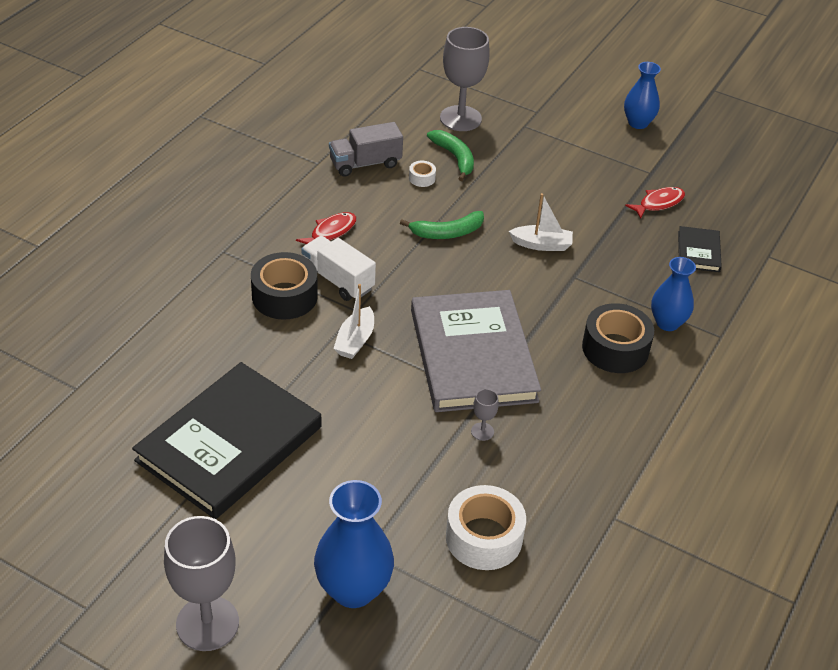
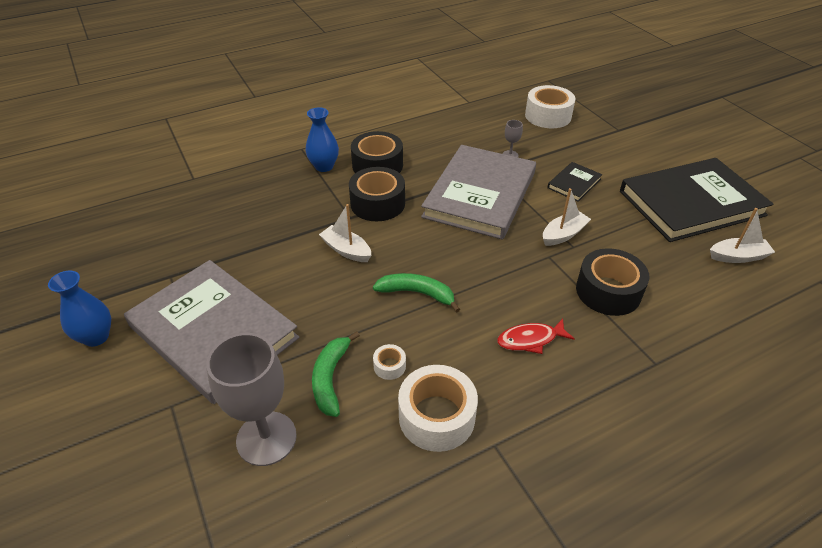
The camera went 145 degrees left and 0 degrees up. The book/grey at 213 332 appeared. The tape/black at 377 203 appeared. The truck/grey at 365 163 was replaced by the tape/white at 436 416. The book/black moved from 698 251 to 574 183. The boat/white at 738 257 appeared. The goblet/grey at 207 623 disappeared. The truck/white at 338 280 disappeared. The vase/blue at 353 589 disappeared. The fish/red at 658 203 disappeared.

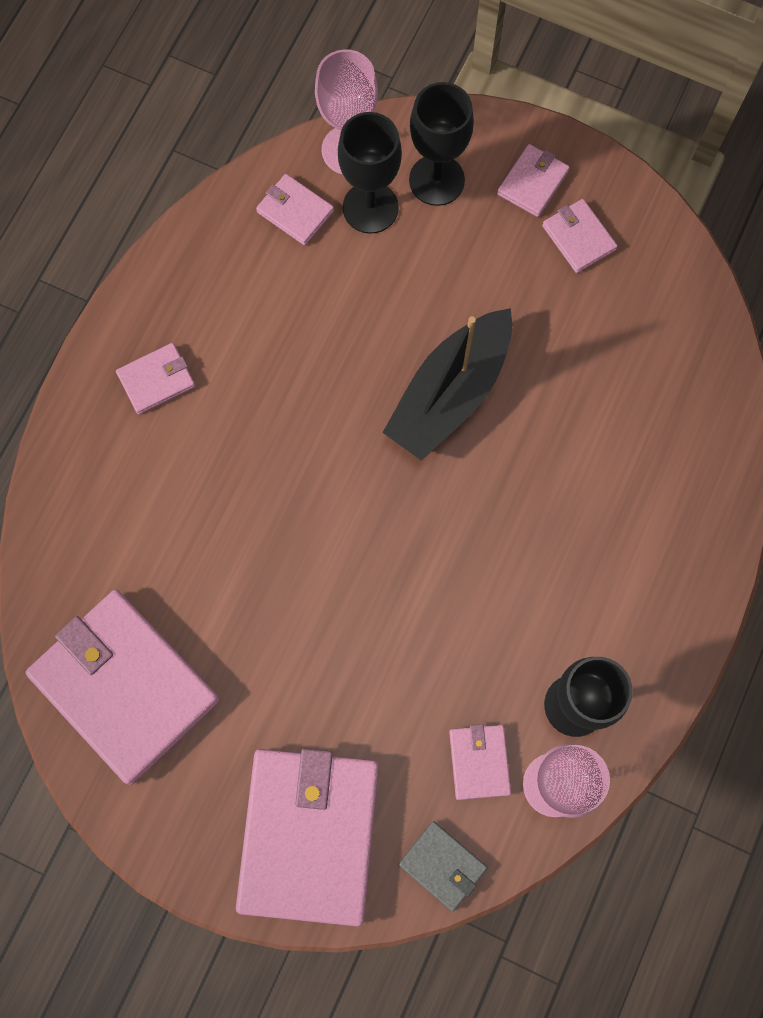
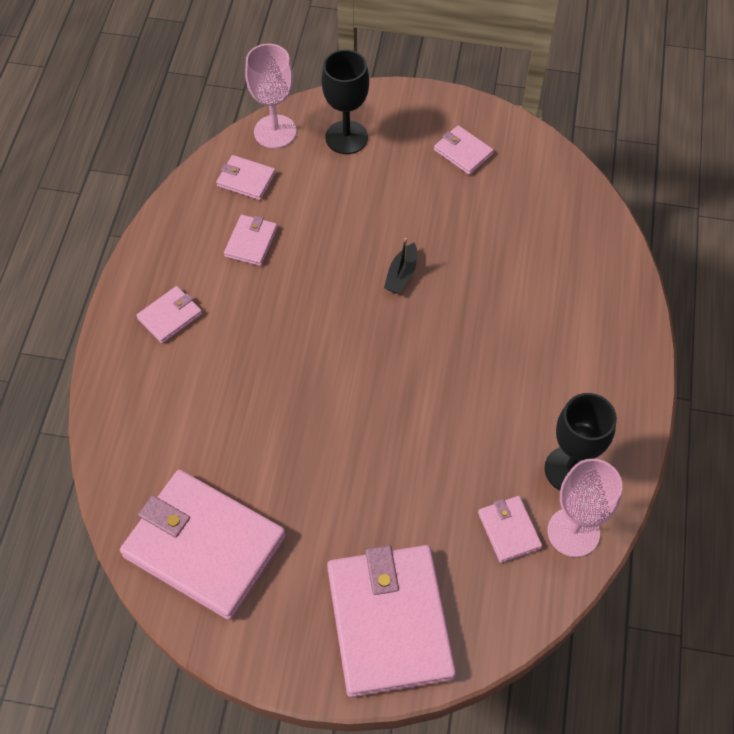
The camera went 15 degrees left and 15 degrees down. The wallet/pink moved from 532 182 to 251 242. The boat/black at 450 394 changed to 0.44 times the size. The goblet/black at 370 207 disappeared. The wallet/grey at 442 866 disappeared.

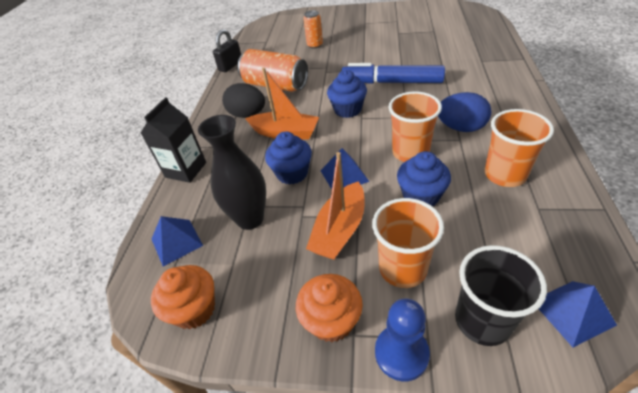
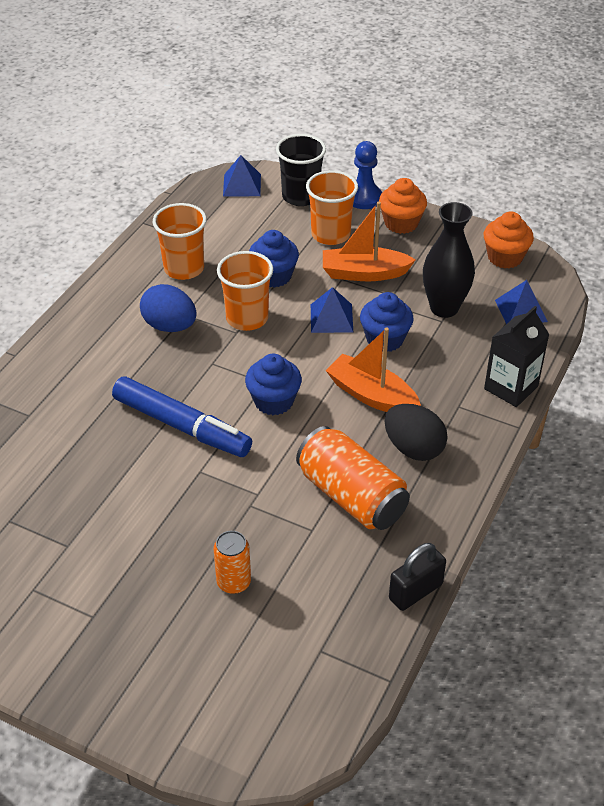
The camera went 165 degrees left and 0 degrees up. The boat/orange at 340 230 turned 135 degrees counterclockwise.

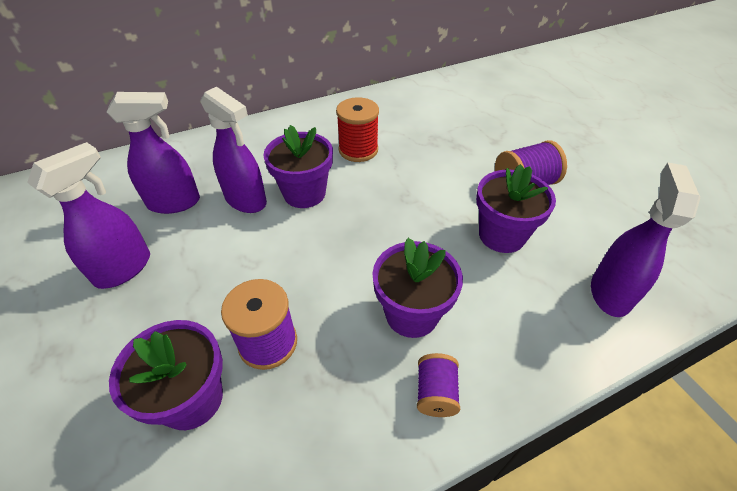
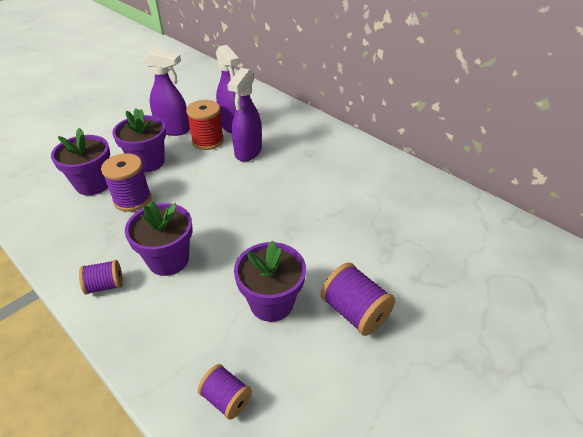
The camera went 70 degrees right and 5 degrees down. The flower pot/purple moved from 304 193 to 148 162. The spool/red moved from 358 150 to 208 141. The spray bottle/purple at 610 292 was replaced by the spool/purple at 226 398.

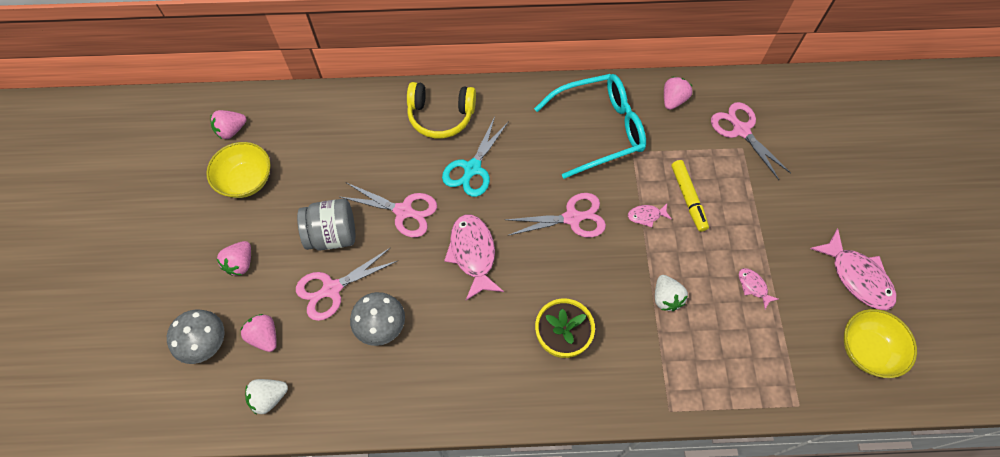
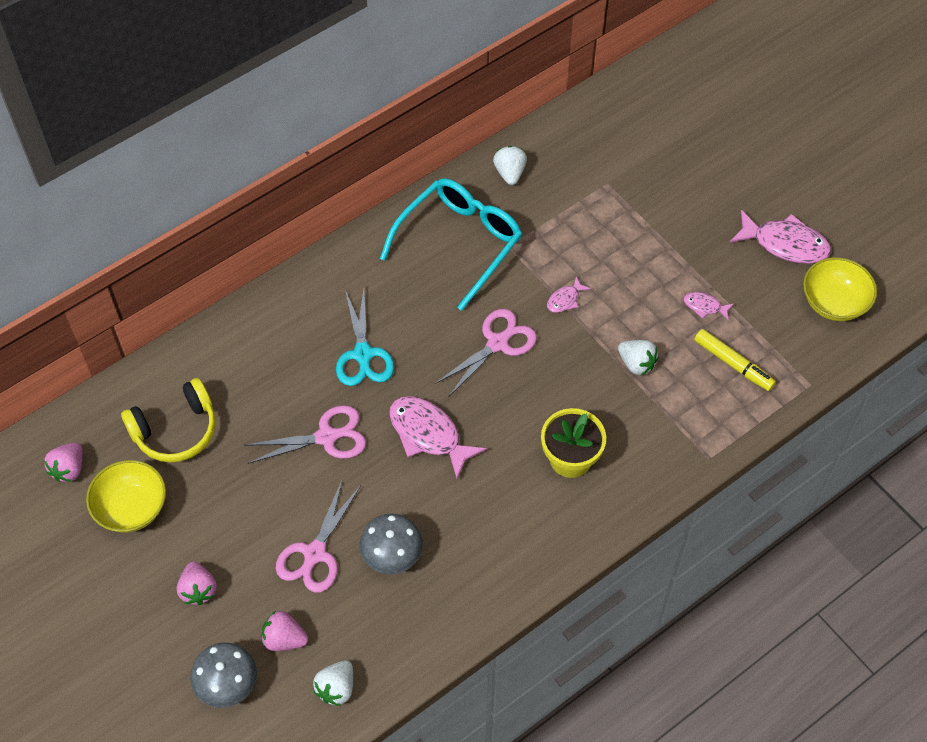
The camera went 35 degrees left and 5 degrees down. The headphones/yellow moved from 441 116 to 176 430. The strawberry/pink at 673 100 became the strawberry/white at 510 173. The marker/yellow moved from 688 198 to 733 364. The jar/grey at 332 235 disappeared. The scissors/pink at 741 130 disappeared.

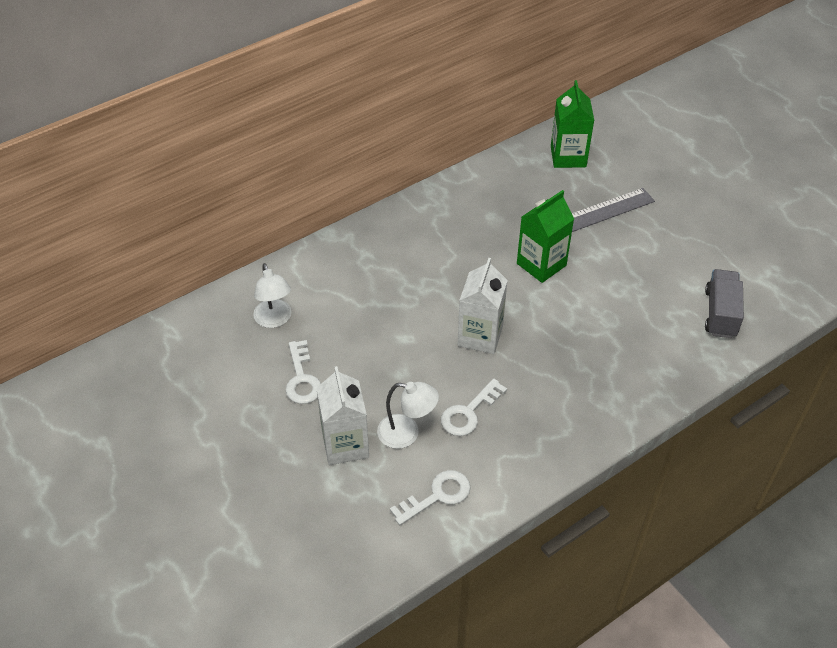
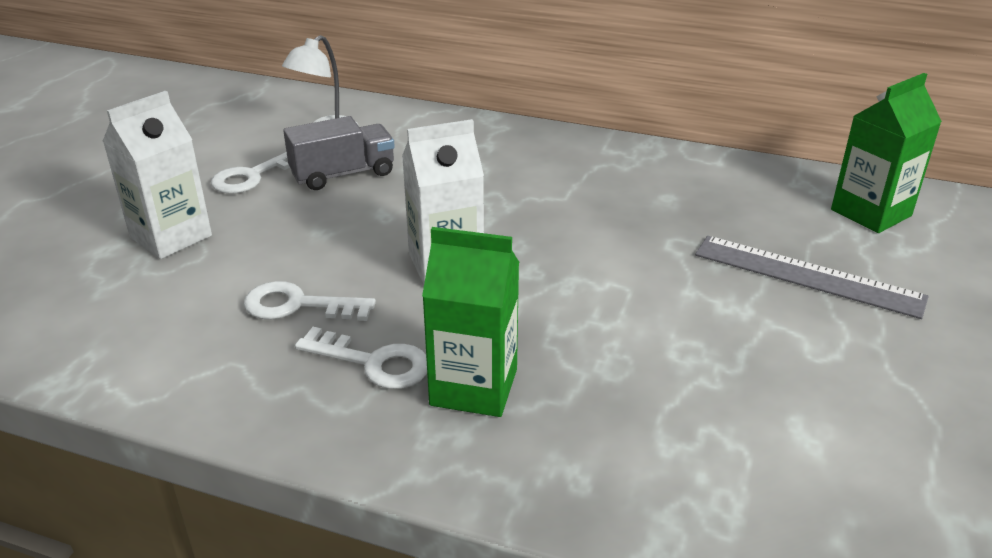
The camera went 55 degrees right and 15 degrees down. The truck/grey moved from 720 313 to 343 174. The key/white moved from 437 496 to 373 362. The carton/green moved from 541 264 to 474 387. The lamp/white at 407 433 disappeared.

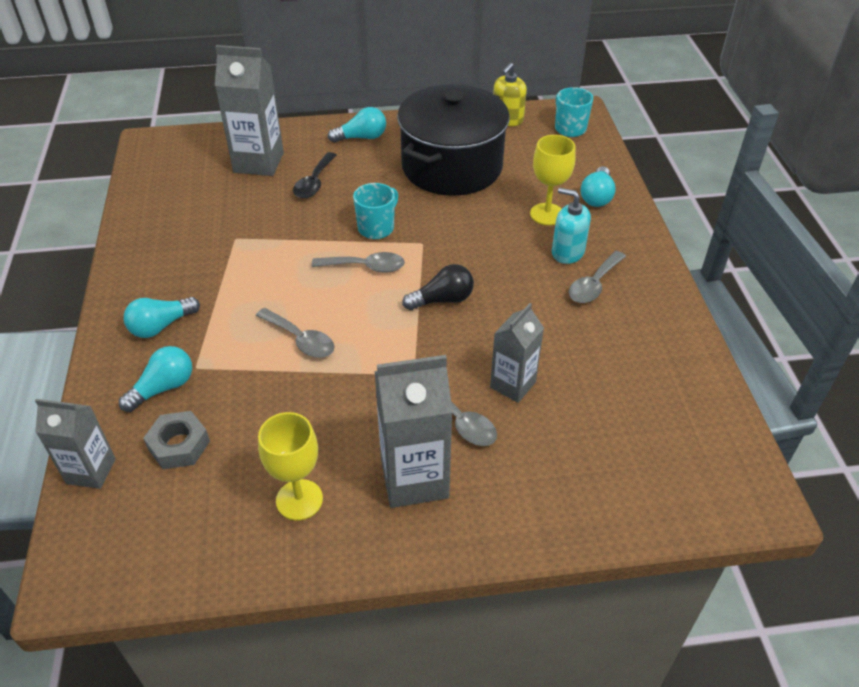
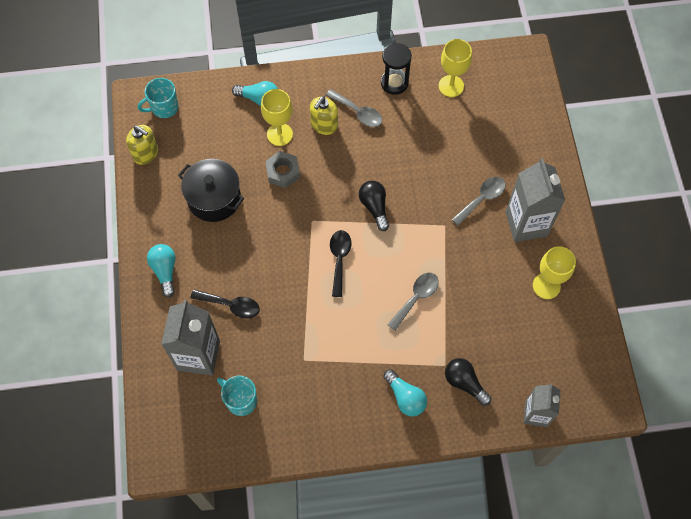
The camera went 90 degrees left and 20 degrees up. The pot/black at 452 167 changed to 0.63 times the size. The mug/turquoise moved from 377 228 to 240 400. The nut/grey moved from 179 445 to 283 172. The soap dispenser/turquoise at 567 252 became the soap dispenser/yellow at 324 125. The spoon/grey at 365 267 became the spoon/black at 339 259. The hourglass/black at 394 83 appeared. The goblet/yellow at 451 86 appeared. The light bulb/turquoise at 163 388 became the light bulb/black at 464 383. The carton/grey at 512 385 disappeared.

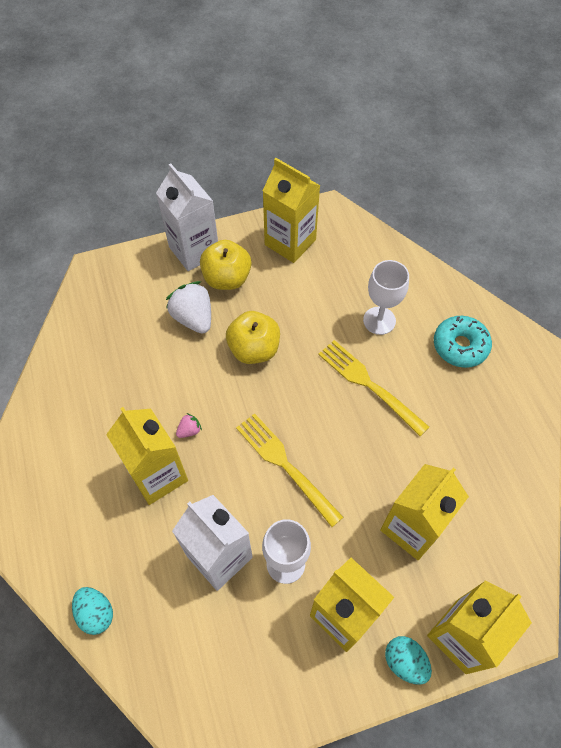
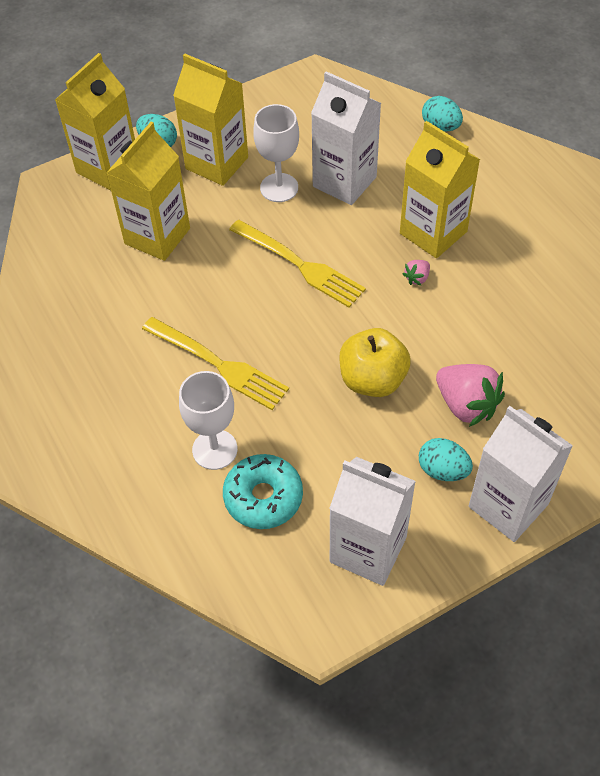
The camera went 170 degrees right and 5 degrees down. The donut/turquoise moved from 460 346 to 263 497. The carton/yellow at 290 242 became the carton/white at 368 549. The apple/yellow at 227 278 was replaced by the egg/turquoise at 443 470. The strawberry/white at 193 318 became the strawberry/pink at 466 405.

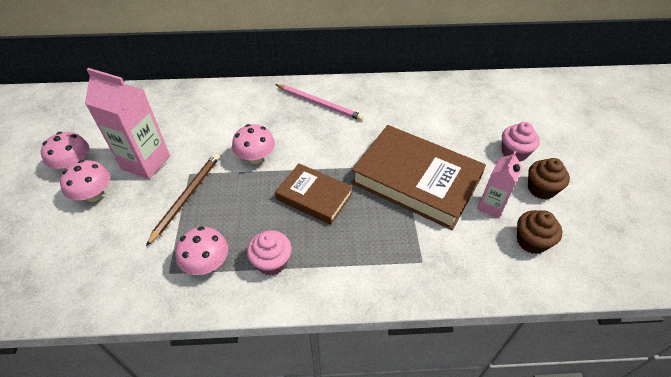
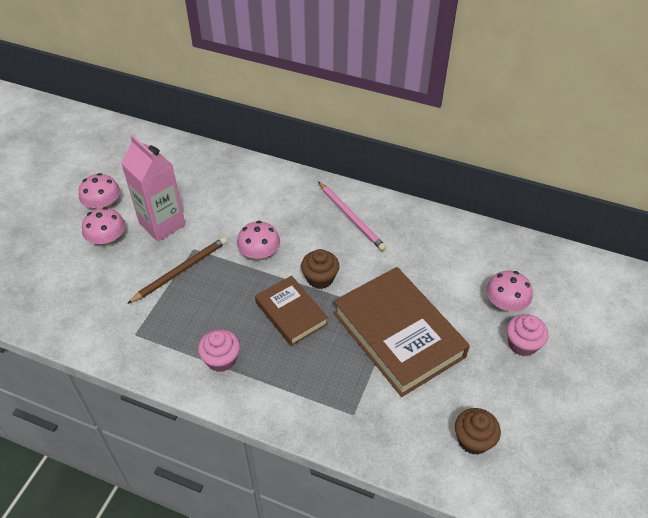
The camera went 25 degrees right and 0 degrees up. The cupcake/brown moved from 541 189 to 320 278. The mushroom/pink moved from 207 263 to 505 304. The carton/pink at 491 206 disappeared.

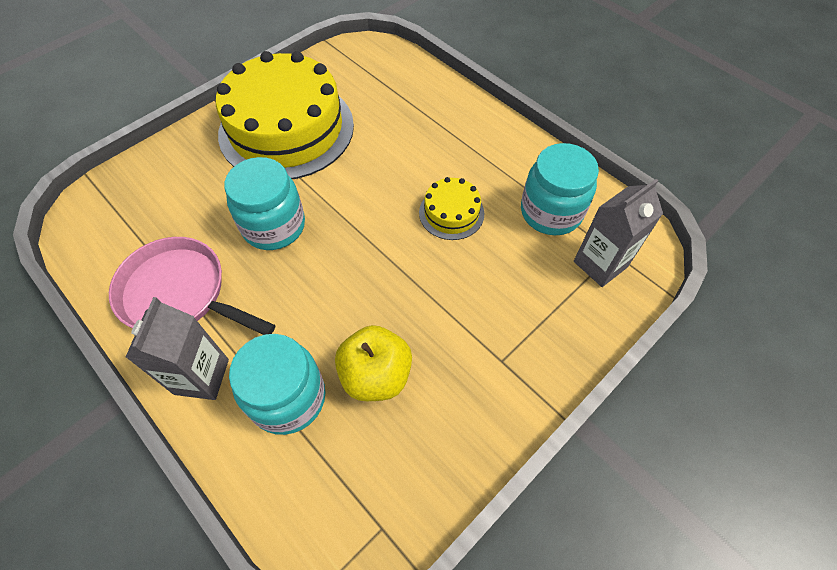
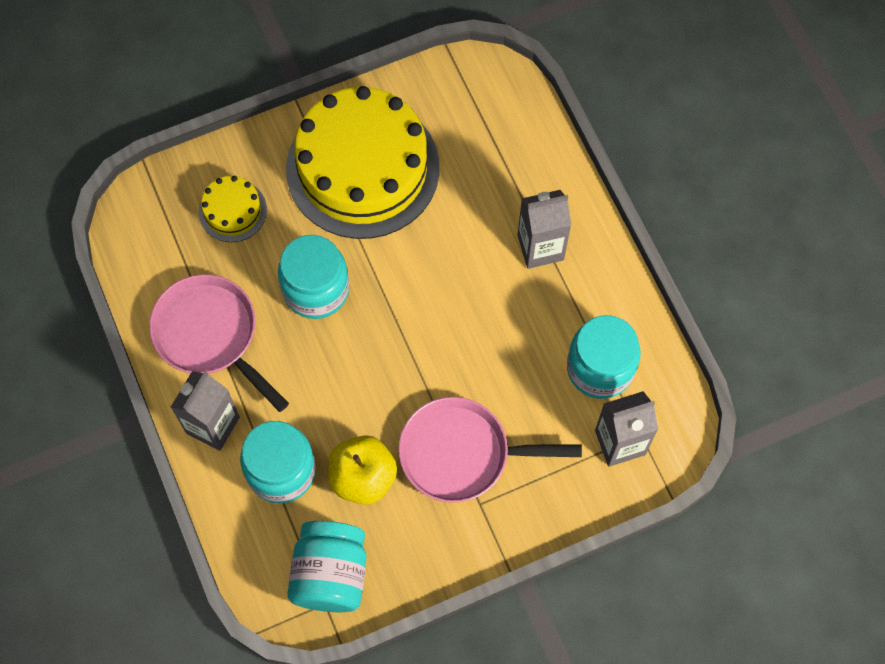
The camera went 20 degrees right and 10 degrees up. The cake/yellow moved from 451 213 to 232 211. The jar/turquoise at 330 574 appeared. The pan/pink at 462 453 appeared. The carton/grey at 540 247 appeared.

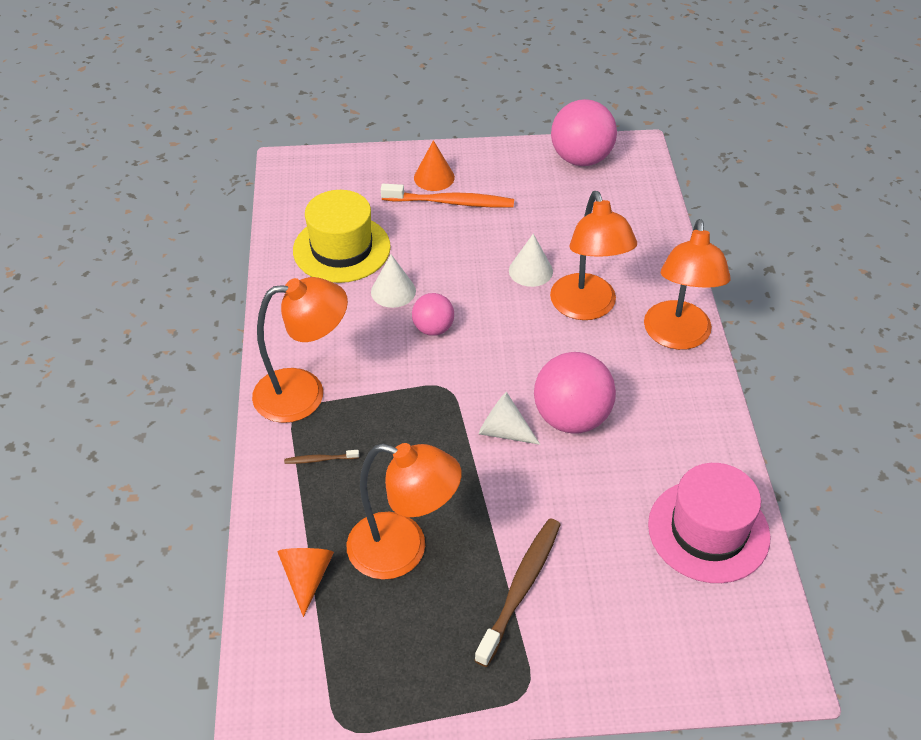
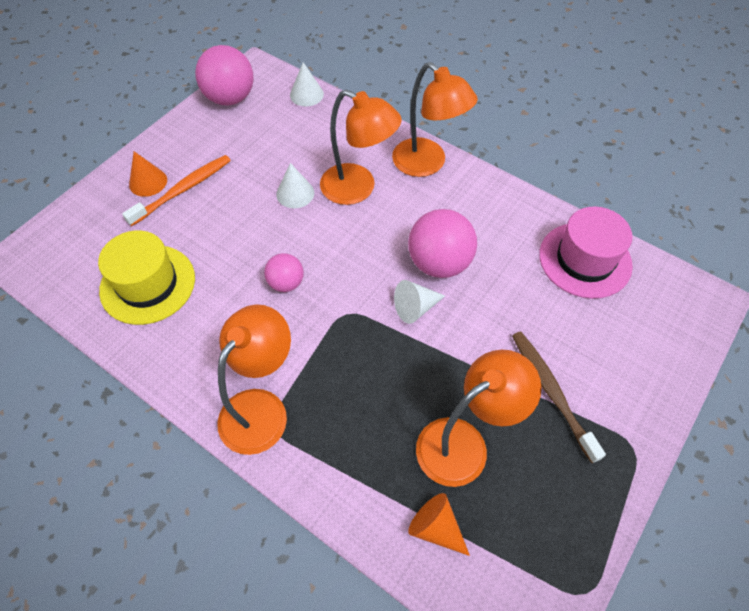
The camera went 50 degrees left and 10 degrees up. The cone/white moved from 393 291 to 306 94. The toothbrush/brown at 320 459 disappeared.

